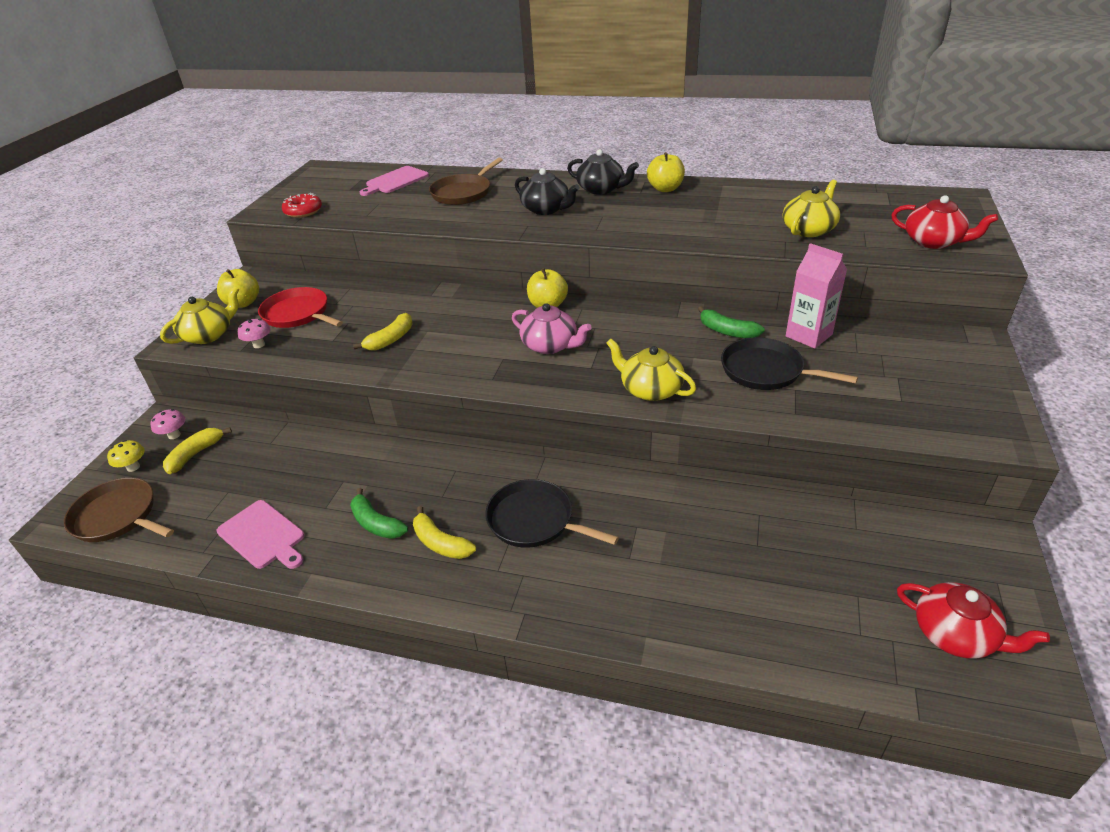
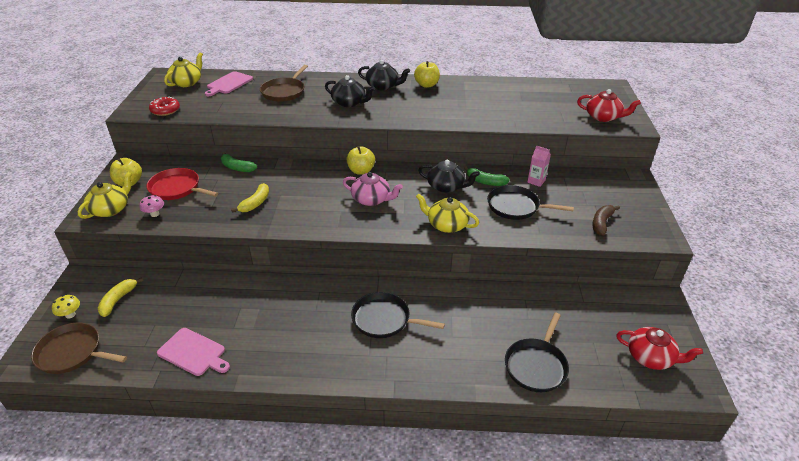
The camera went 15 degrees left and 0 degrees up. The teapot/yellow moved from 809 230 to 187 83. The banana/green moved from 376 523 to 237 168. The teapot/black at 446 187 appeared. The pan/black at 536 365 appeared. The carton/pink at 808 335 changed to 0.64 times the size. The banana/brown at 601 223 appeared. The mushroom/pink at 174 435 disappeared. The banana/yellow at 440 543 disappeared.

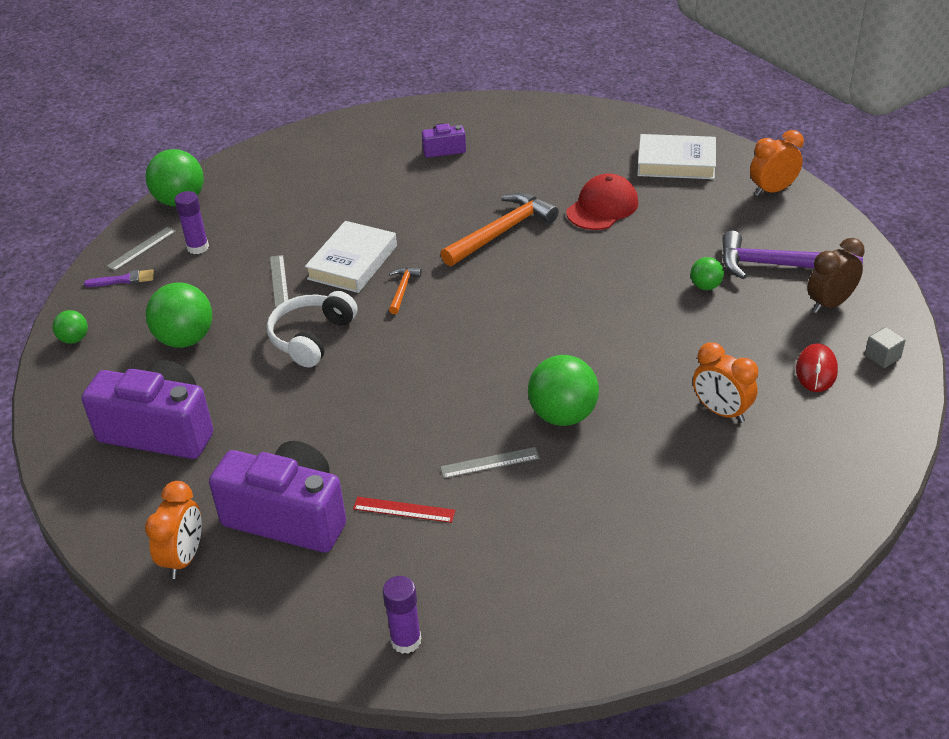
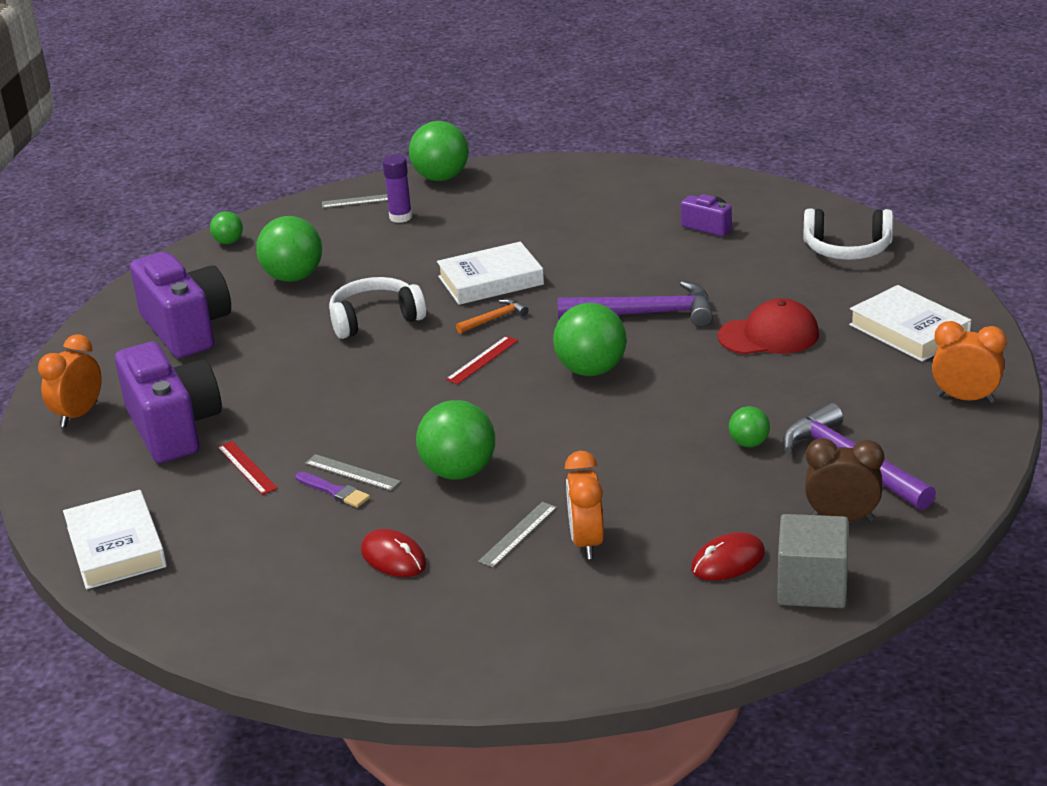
The camera went 45 degrees right and 10 degrees down. The clock/orange at 184 558 turned 150 degrees clockwise. The glue stick/purple at 406 640 was replaced by the book/white at 116 547. The brush/purple moved from 123 280 to 334 491. The mouse/red at 393 557 appeared. The ruler/red at 482 360 appeared. The ruler/grey moved from 279 281 to 518 534. The ball/green at 591 370 appeared. The hammer/orange at 502 232 became the hammer/purple at 646 314. The cube/grey at 882 357 changed to 1.97 times the size. The headphones/white at 847 249 appeared.

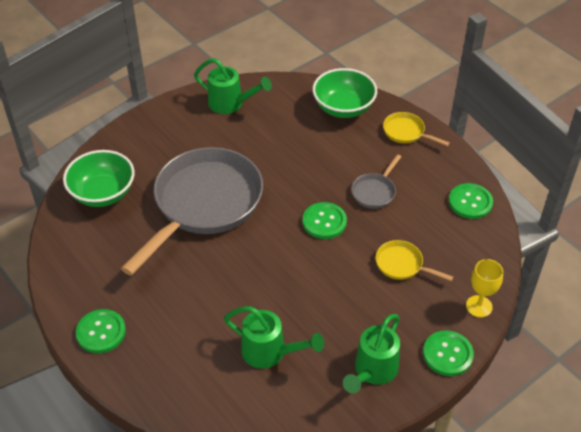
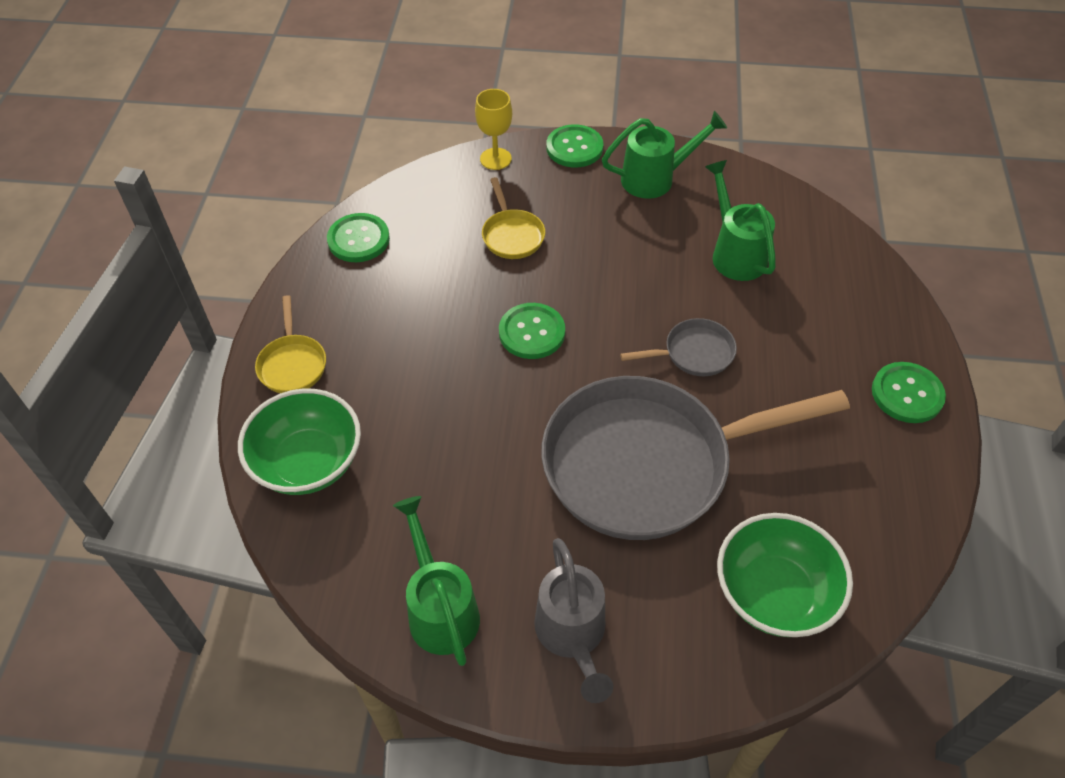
The camera went 135 degrees left and 5 degrees up. The watering can/grey at 572 634 appeared. The pan/grey moved from 374 192 to 694 353.

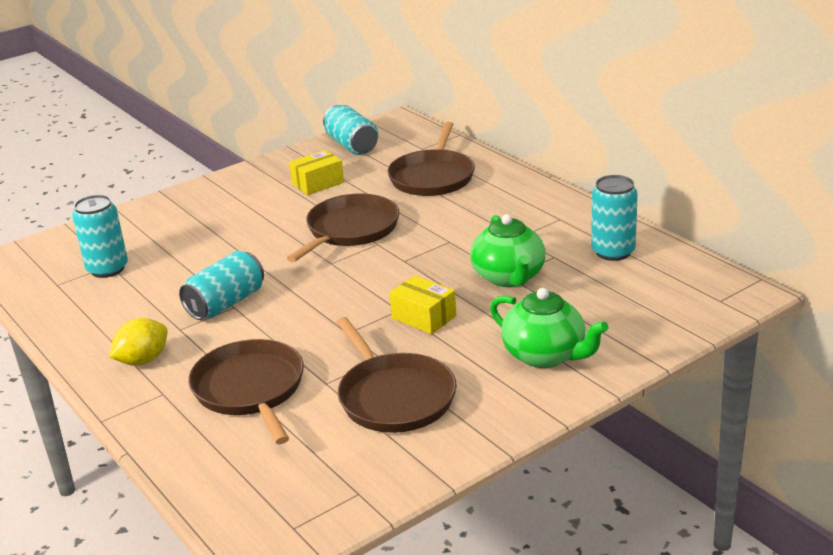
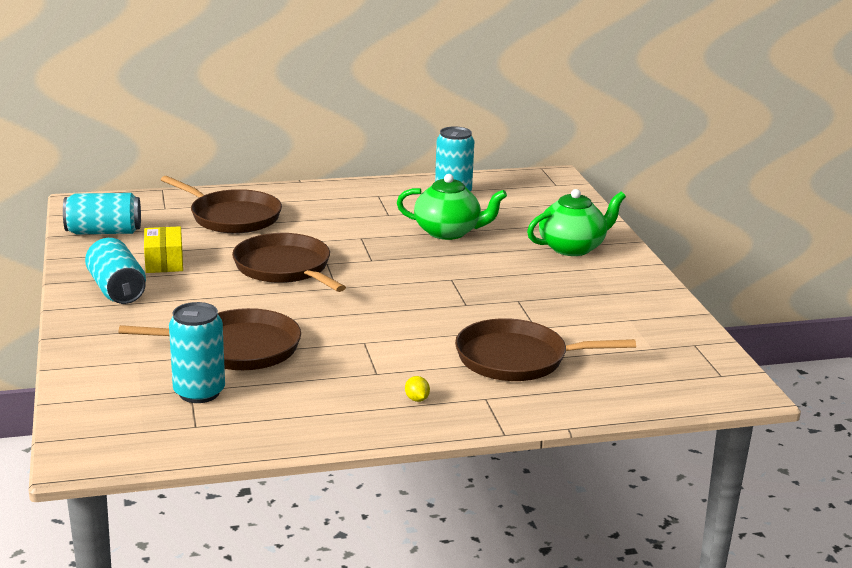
The camera went 70 degrees left and 5 degrees down. The can/turquoise moved from 226 303 to 117 290. The pan/brown moved from 394 397 to 238 348. The lemon/yellow at 143 360 changed to 0.50 times the size. The box/yellow at 424 317 disappeared.

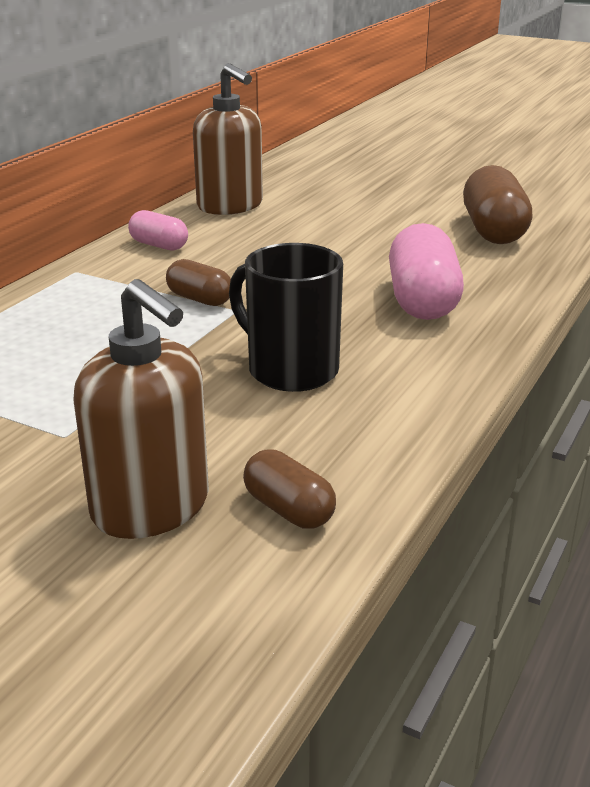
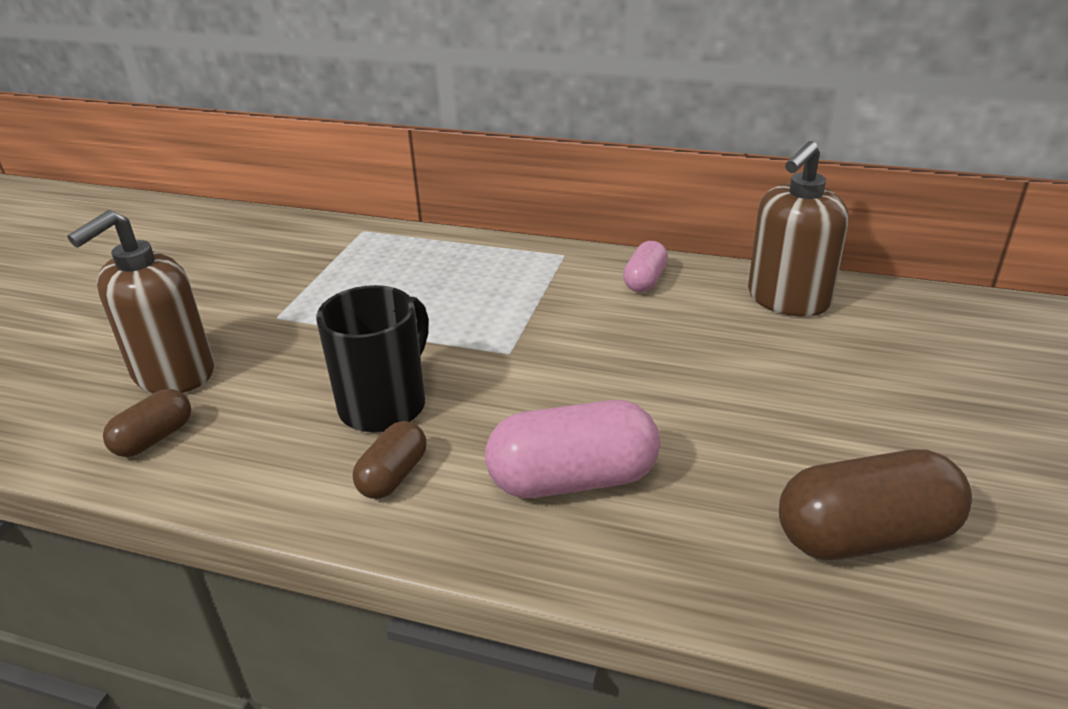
The camera went 80 degrees right and 5 degrees up. The capsule/brown moved from 199 299 to 393 476.

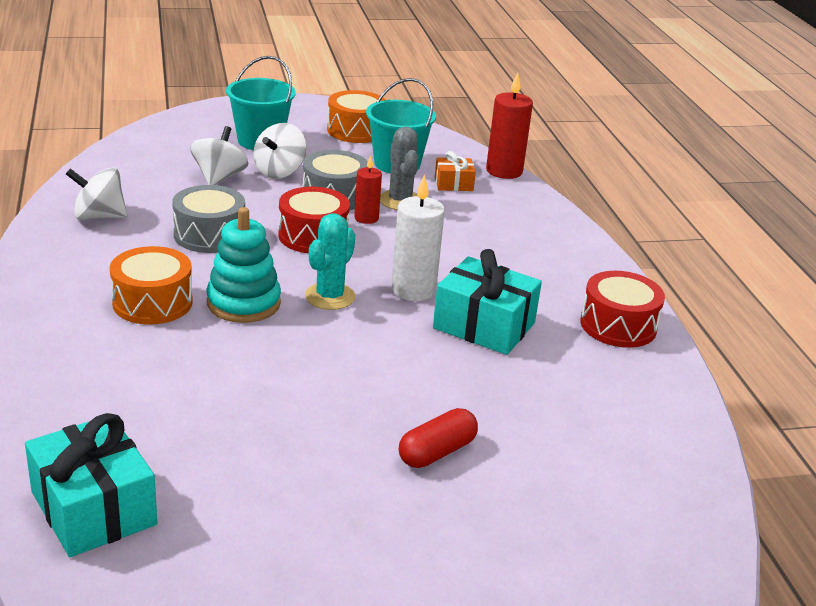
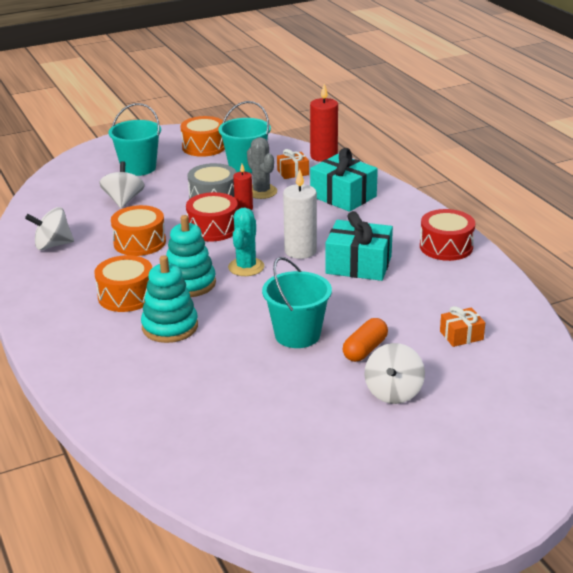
The camera went 10 degrees left and 0 degrees up. The drum/grey at 209 235 became the drum/orange at 139 242. The stacking toy/turquoise at 170 327 appeared. The bucket/turquoise at 297 335 appeared. The gift/turquoise moved from 94 508 to 343 196. The capsule/red at 437 452 became the capsule/orange at 365 350. The spinning top/white moved from 279 171 to 393 392. The gift/orange at 461 335 appeared.

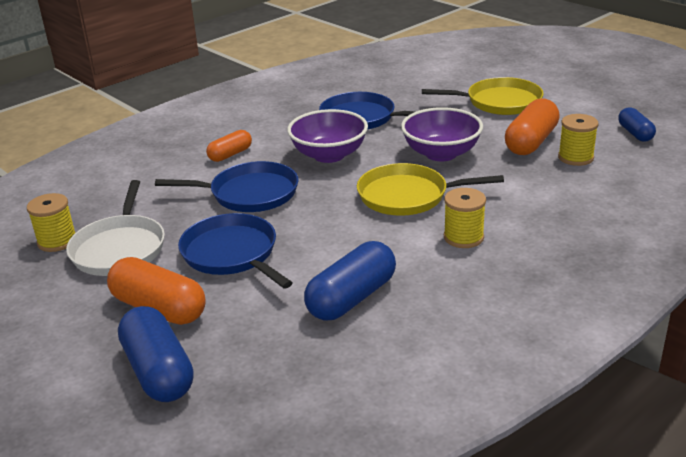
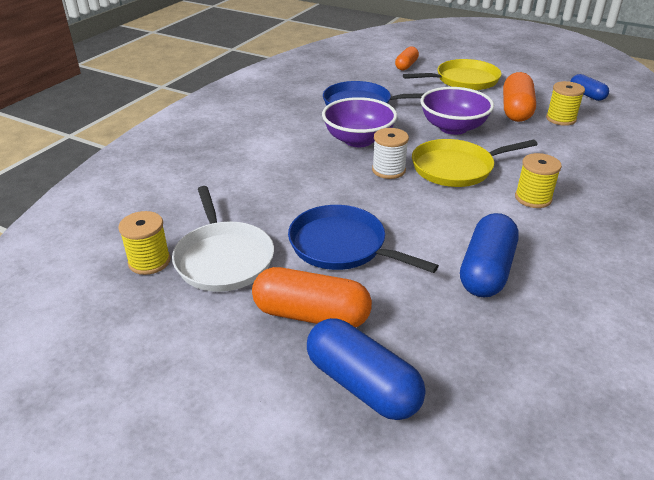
The camera went 20 degrees left and 5 degrees up. The spool/white at 388 170 appeared. The capsule/orange moved from 230 154 to 406 65. The pan/blue at 250 194 disappeared.

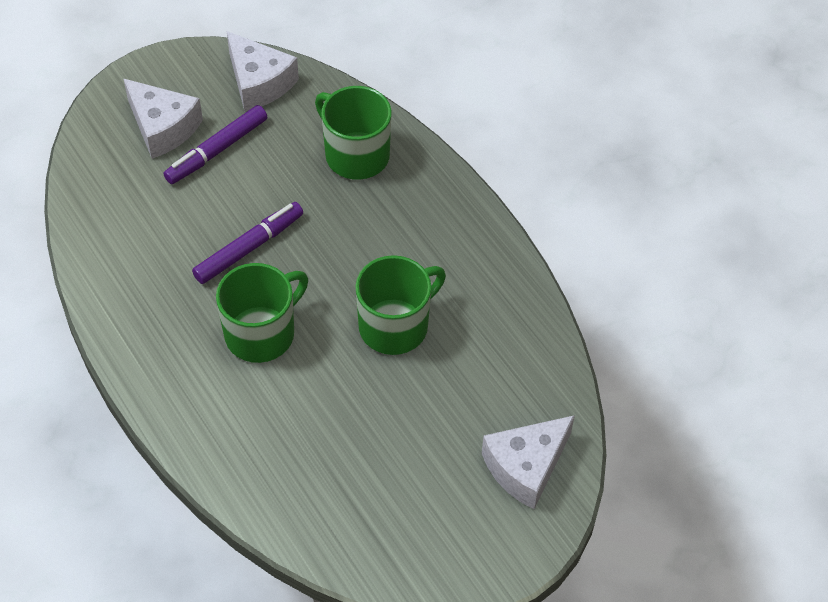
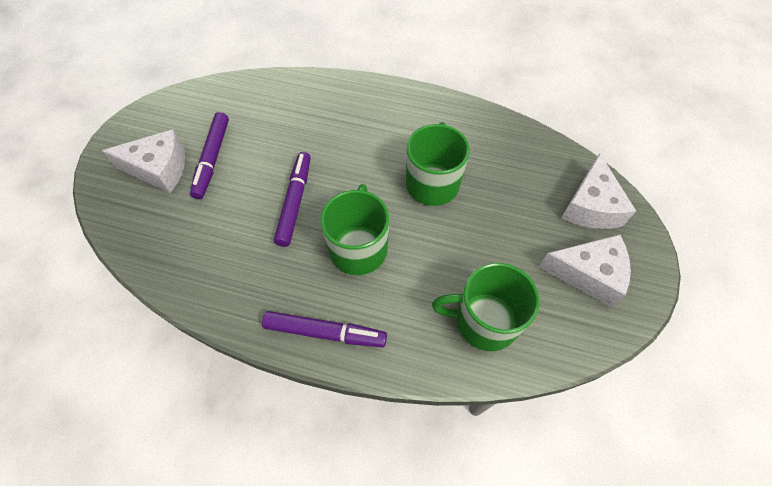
The camera went 40 degrees left and 5 degrees up. The marker/purple at 325 332 appeared. The mug/green moved from 355 155 to 484 321. The cheese/white moved from 259 82 to 588 274.

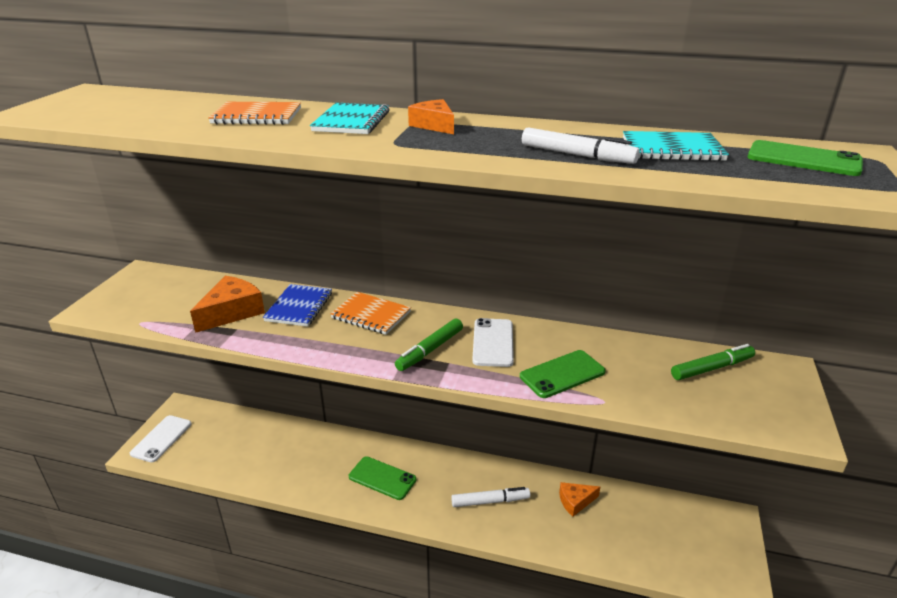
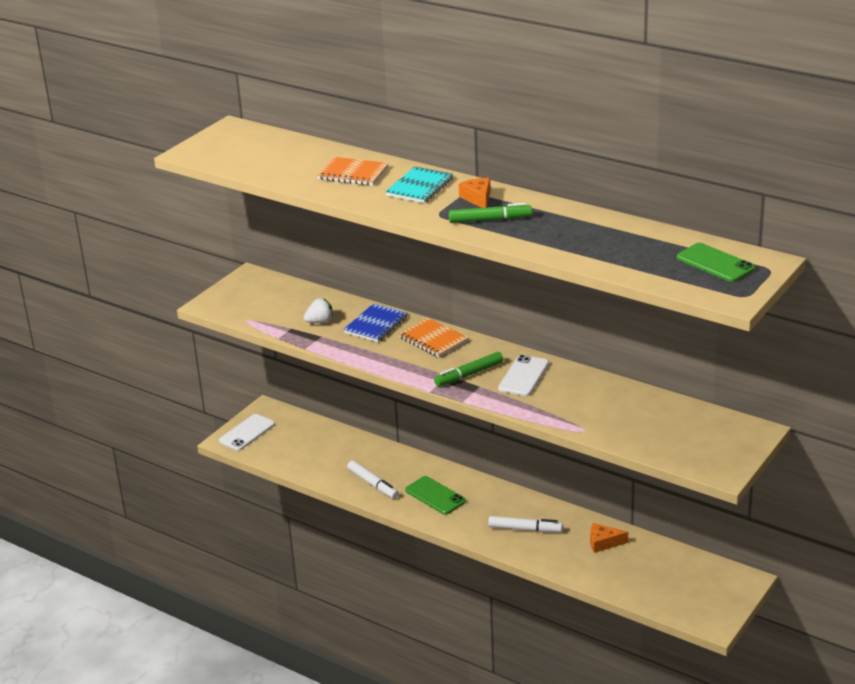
The camera went 20 degrees right and 0 degrees up. The cheese/orange at 232 312 was replaced by the strawberry/white at 320 322. The marker/white moved from 576 155 to 372 484. The marker/green moved from 711 368 to 489 220. The phone/green at 562 374 disappeared. The notebook/turquoise at 672 149 disappeared.

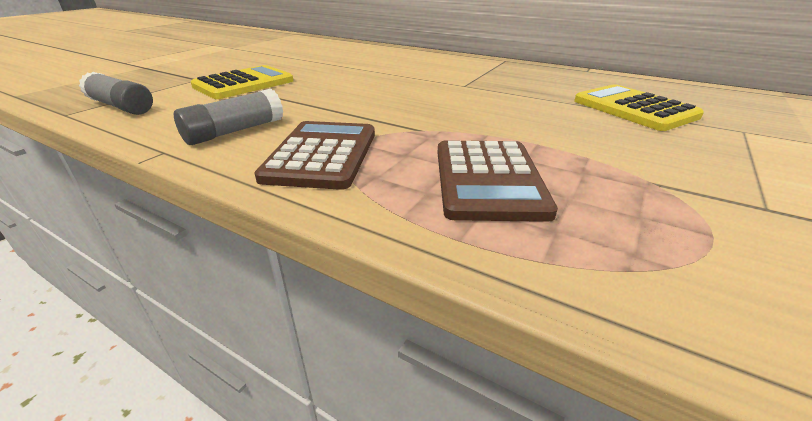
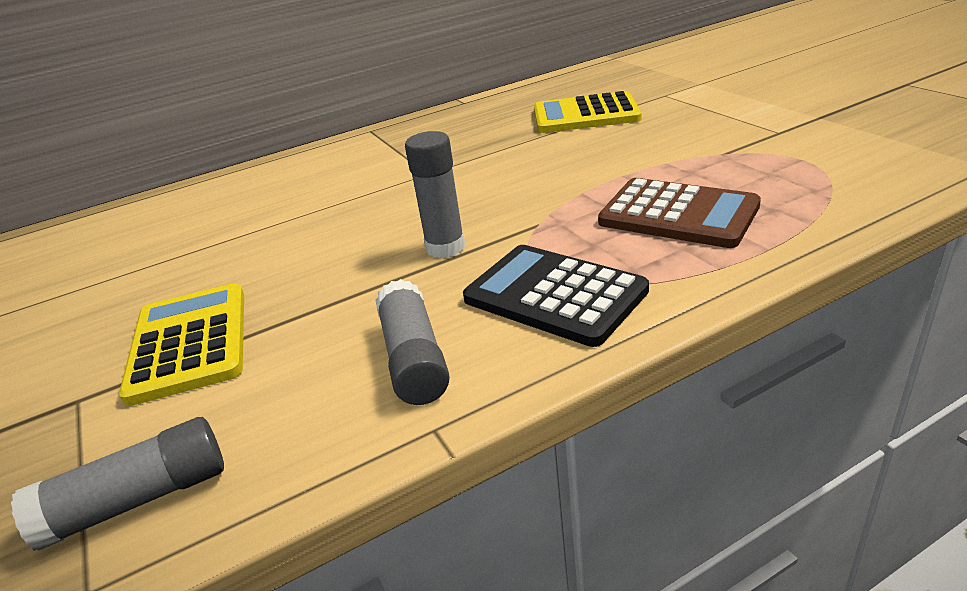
The camera went 55 degrees left and 0 degrees up. The glue stick/grey at 445 247 appeared. The calculator/brown at 322 155 became the calculator/black at 555 295.

